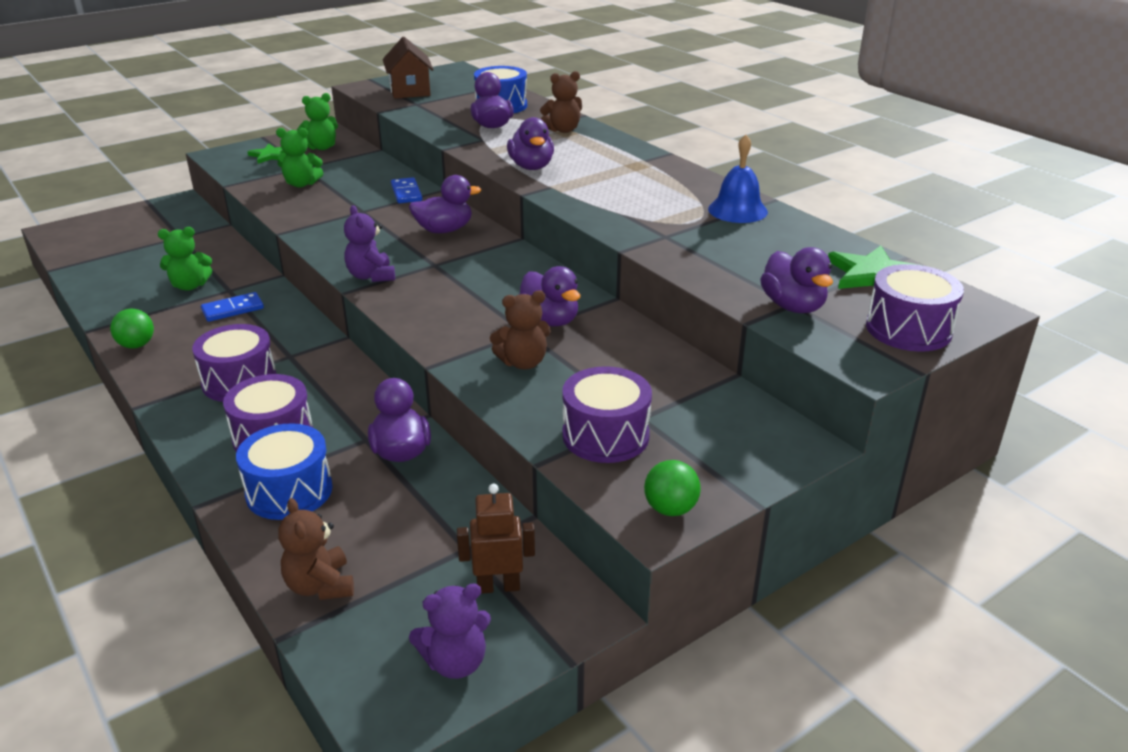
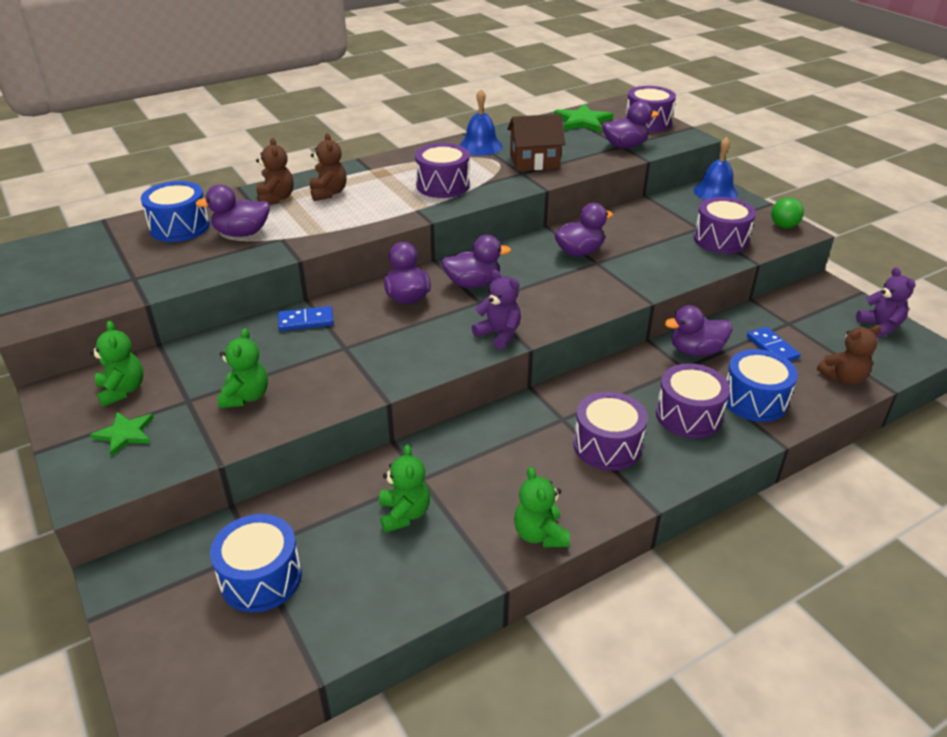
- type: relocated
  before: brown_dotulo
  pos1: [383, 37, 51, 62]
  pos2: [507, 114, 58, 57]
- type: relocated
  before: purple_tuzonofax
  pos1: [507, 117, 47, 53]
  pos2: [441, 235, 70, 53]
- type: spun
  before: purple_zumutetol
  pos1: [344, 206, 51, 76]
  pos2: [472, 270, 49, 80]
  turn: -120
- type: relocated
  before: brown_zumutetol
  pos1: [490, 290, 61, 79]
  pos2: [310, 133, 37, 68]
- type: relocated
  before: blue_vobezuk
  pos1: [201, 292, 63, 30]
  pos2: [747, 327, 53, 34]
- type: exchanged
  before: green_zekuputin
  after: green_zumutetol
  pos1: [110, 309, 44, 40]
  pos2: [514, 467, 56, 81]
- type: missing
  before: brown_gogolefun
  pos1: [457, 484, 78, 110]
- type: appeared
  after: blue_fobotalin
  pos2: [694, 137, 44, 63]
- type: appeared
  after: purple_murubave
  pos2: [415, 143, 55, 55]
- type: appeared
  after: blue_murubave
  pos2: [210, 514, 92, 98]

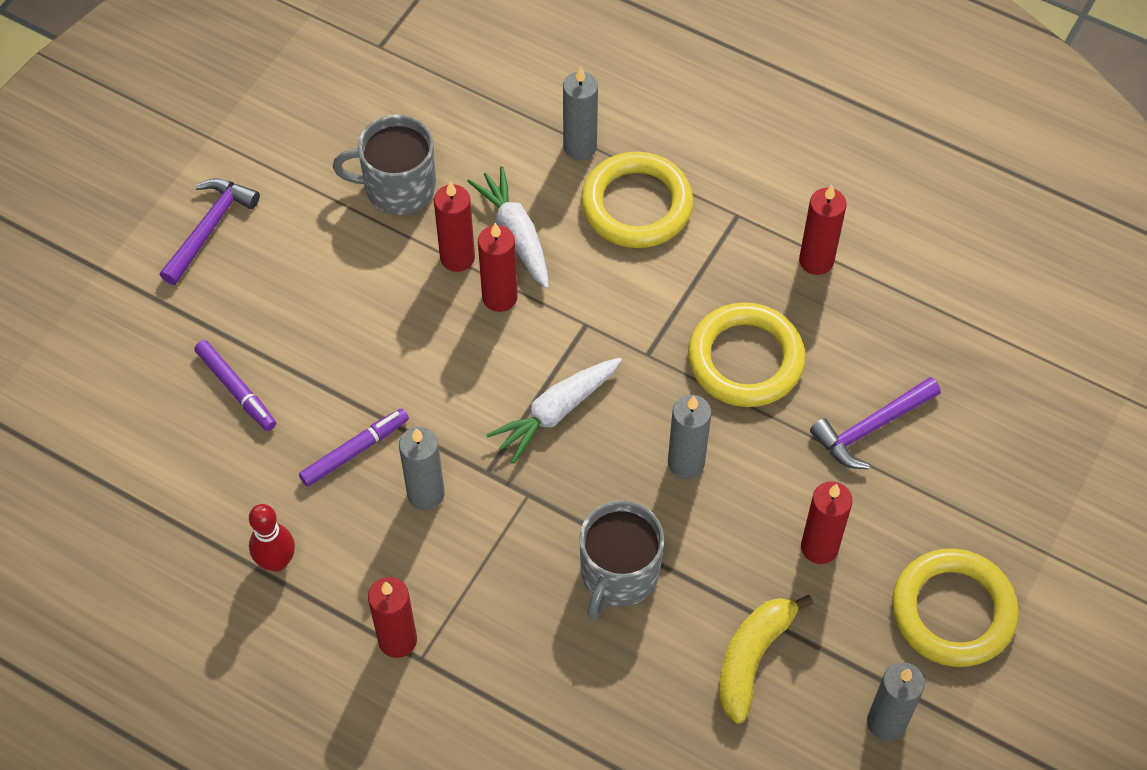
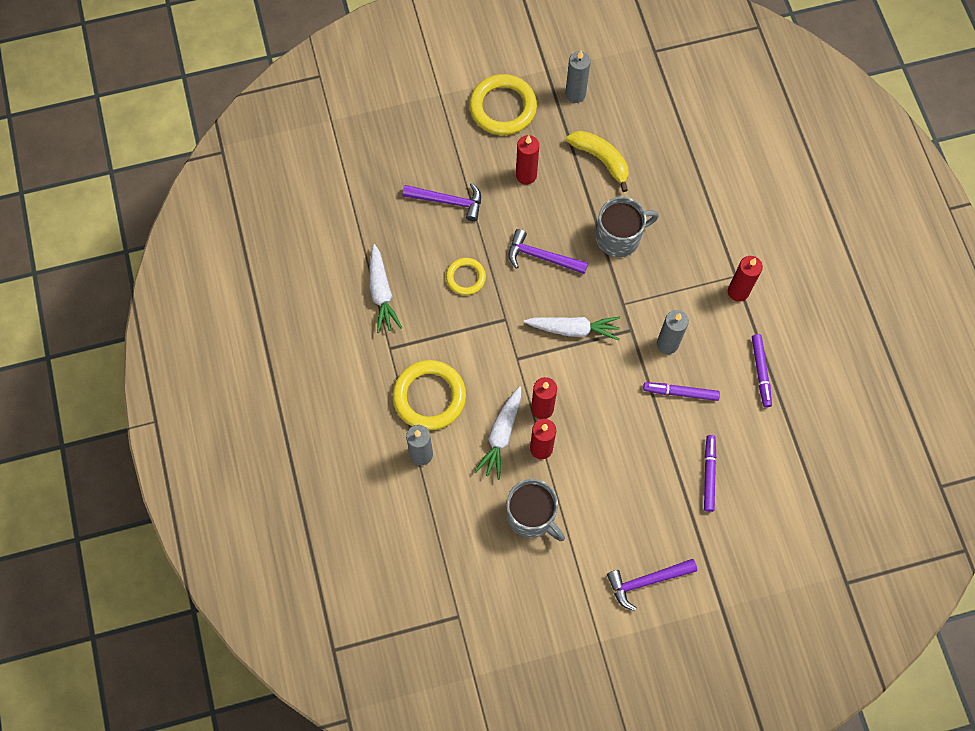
- type: exchanged
  before: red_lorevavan
  after: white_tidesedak
  pos1: [799, 185, 48, 90]
  pos2: [369, 244, 33, 89]
- type: size
  before: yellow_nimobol
  pos1: [688, 302, 117, 105]
  pos2: [446, 258, 40, 37]
  scale: 0.57
- type: exchanged
  before: grey_lorevavan
  after: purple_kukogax
  pos1: [668, 395, 43, 84]
  pos2: [509, 229, 79, 45]
- type: exchanged
  before: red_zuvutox
  after: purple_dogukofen
  pos1: [249, 504, 46, 68]
  pos2: [752, 334, 20, 74]
- type: spun
  before: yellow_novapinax
  pos1: [719, 595, 94, 129]
  pos2: [566, 131, 63, 61]
  turn: -120

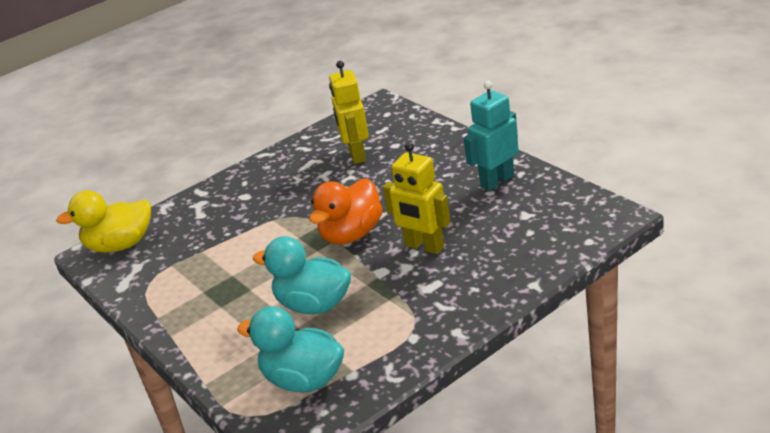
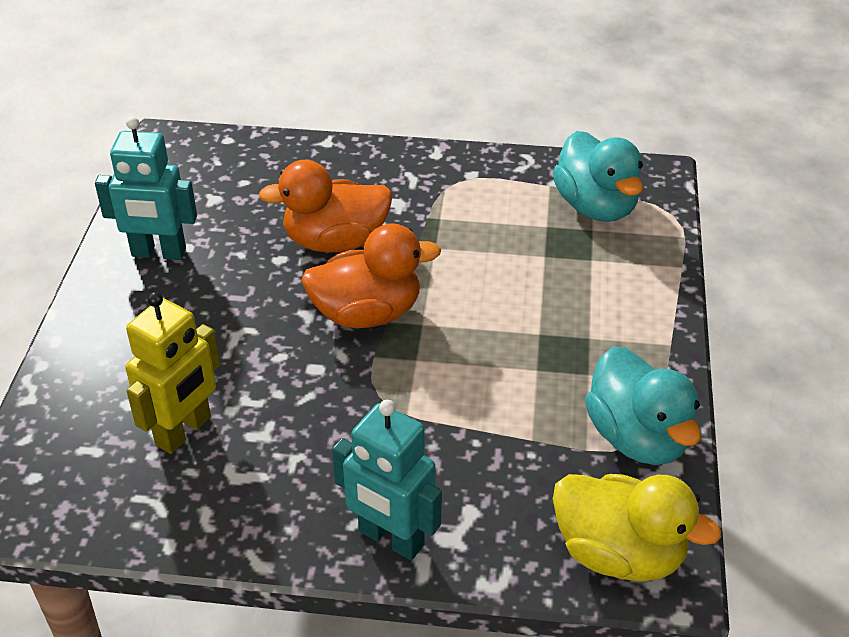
- type: exchanged
  before: yellow_gogolefun
  after: orange_tuzonofax
  pos1: [383, 142, 67, 112]
  pos2: [258, 160, 134, 93]
- type: relocated
  before: turquoise_tuzonofax
  pos1: [253, 236, 98, 78]
  pos2: [585, 347, 116, 118]
- type: appeared
  after: turquoise_gogolefun
  pos2: [332, 400, 110, 160]

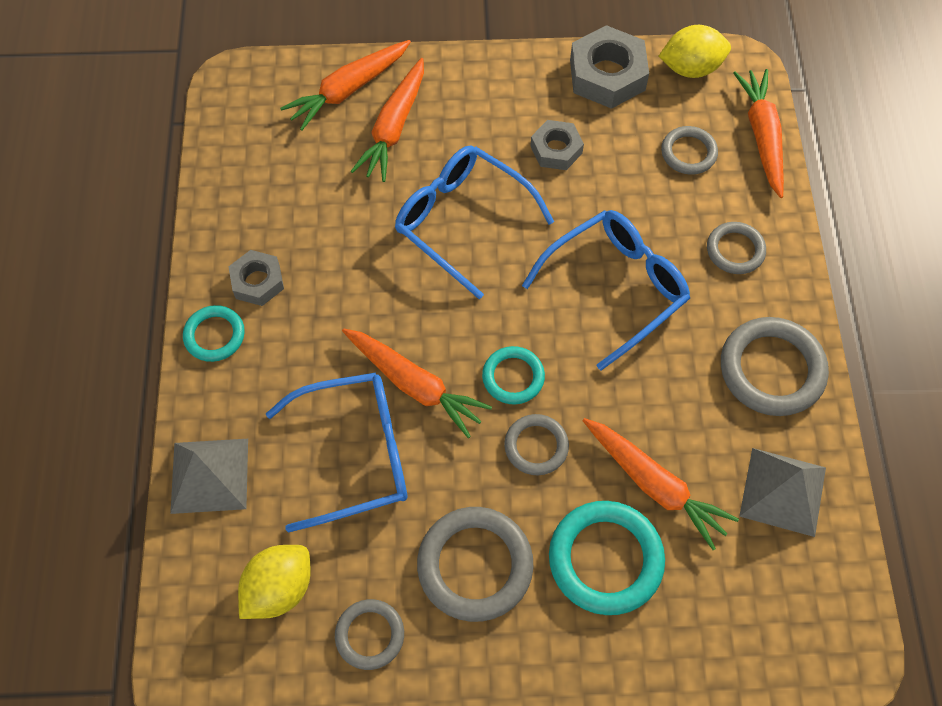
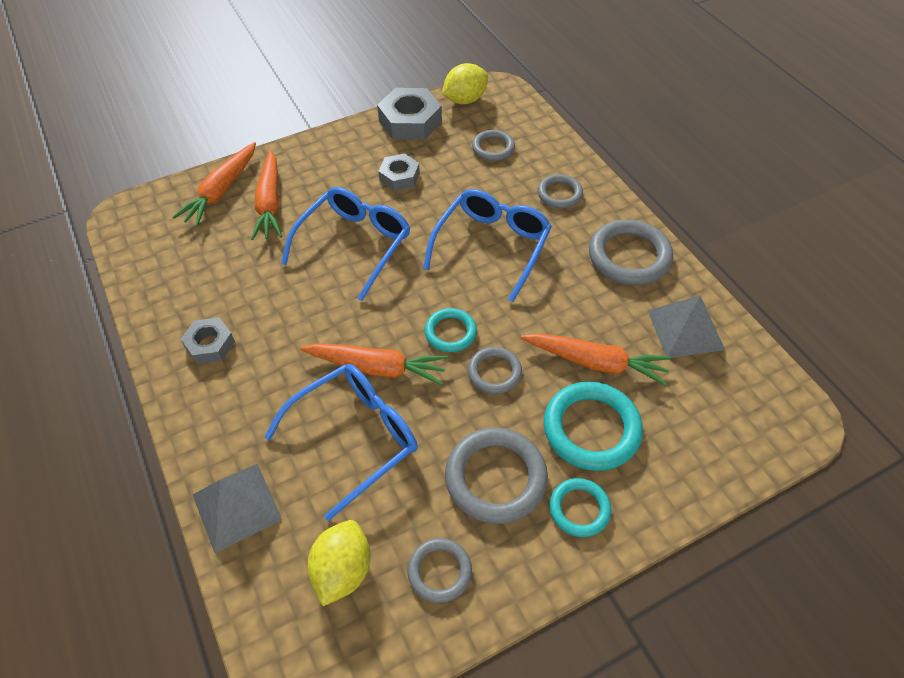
- type: missing
  before: orange_tidesedak
  pos1: [733, 69, 51, 129]
- type: spun
  before: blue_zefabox
  pos1: [395, 145, 159, 154]
  pos2: [281, 187, 129, 114]
  turn: 105
- type: relocated
  before: turquoise_nimobol
  pos1: [183, 305, 62, 57]
  pos2: [549, 478, 62, 59]

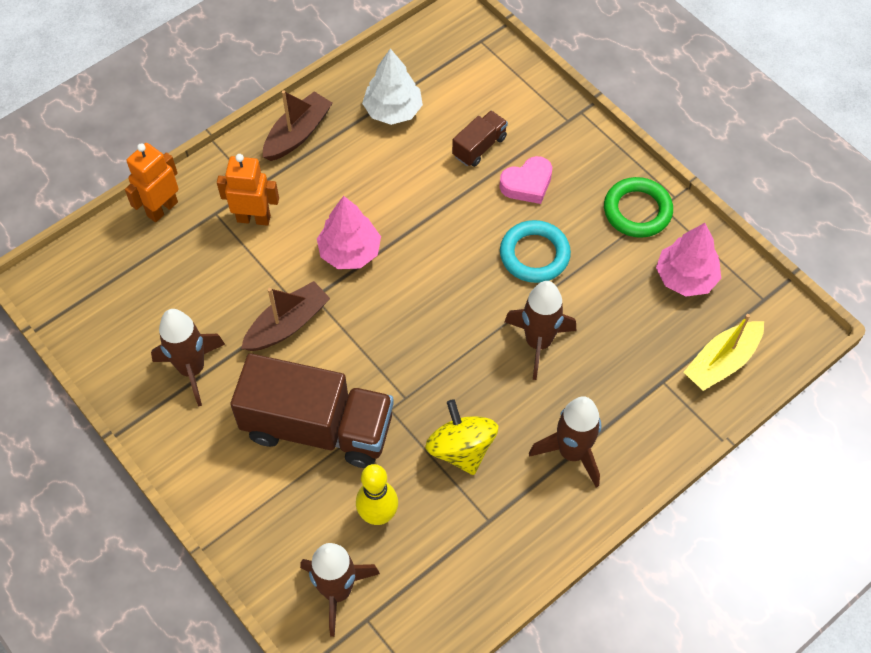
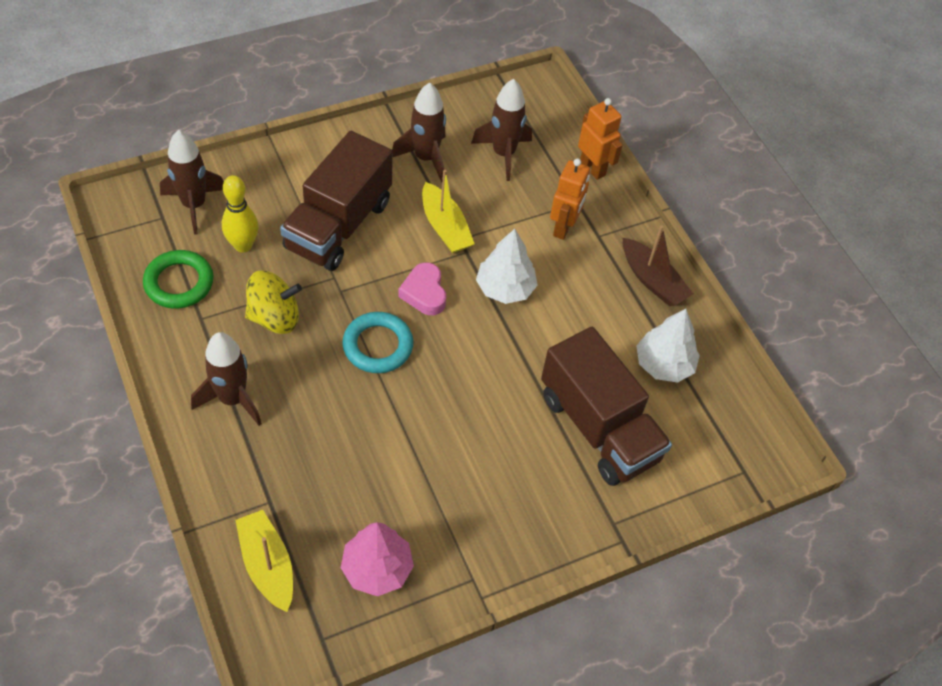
- type: size
  before: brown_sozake
  pos1: [452, 111, 56, 56]
  pos2: [541, 327, 131, 159]
  scale: 2.19
- type: relocated
  before: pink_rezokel
  pos1: [499, 156, 53, 48]
  pos2: [398, 263, 48, 52]
- type: relocated
  before: green_nimobol
  pos1: [604, 177, 69, 61]
  pos2: [143, 250, 70, 58]
- type: colour
  before: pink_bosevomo
  after: white_bosevomo
  pos1: [317, 196, 64, 73]
  pos2: [476, 229, 62, 75]
- type: relocated
  before: turquoise_nimobol
  pos1: [500, 220, 71, 63]
  pos2: [342, 312, 71, 61]
- type: colour
  before: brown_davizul
  after: yellow_davizul
  pos1: [241, 281, 89, 70]
  pos2: [422, 170, 53, 83]
- type: relocated
  before: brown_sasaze
  pos1: [504, 281, 72, 99]
  pos2: [471, 79, 61, 102]

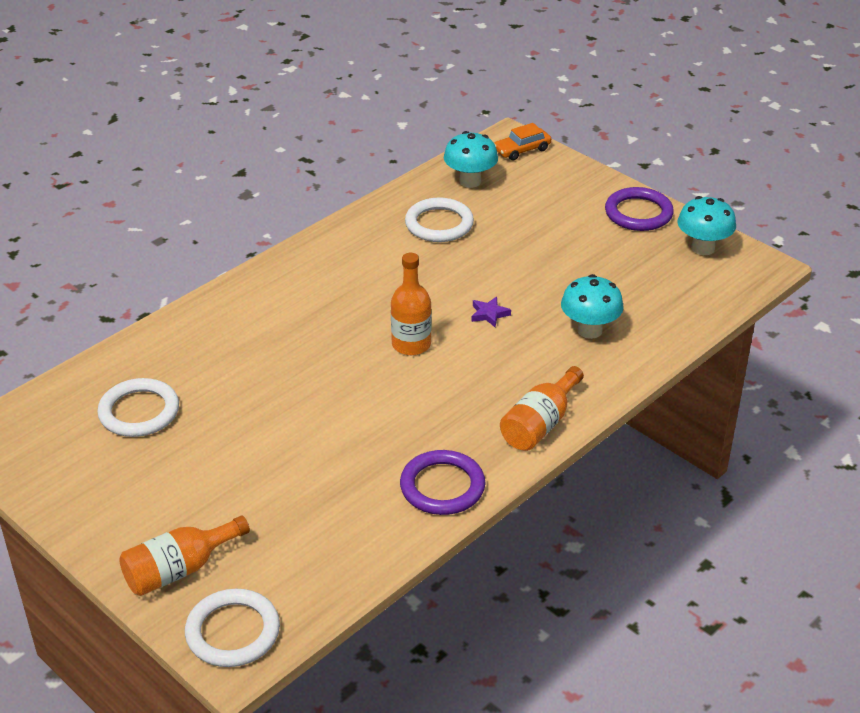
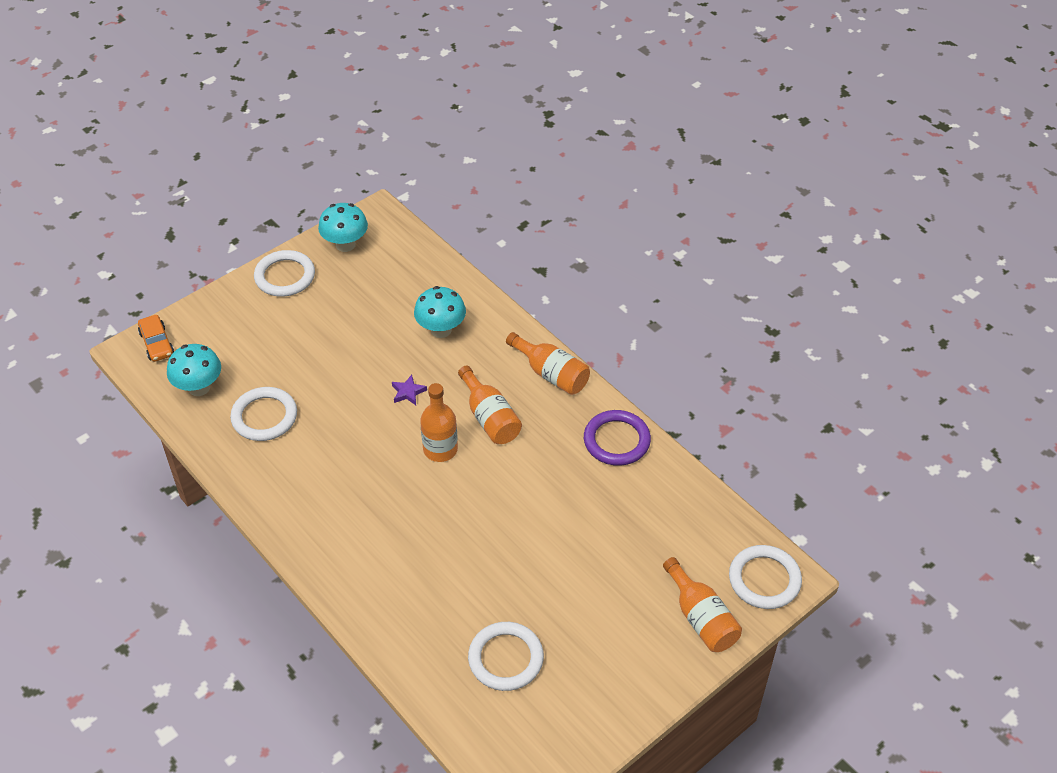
- type: colour
  before: purple_nimobol
  after: white_nimobol
  pos1: [605, 187, 69, 44]
  pos2: [254, 250, 61, 47]
- type: appeared
  after: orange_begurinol
  pos2: [458, 366, 64, 78]

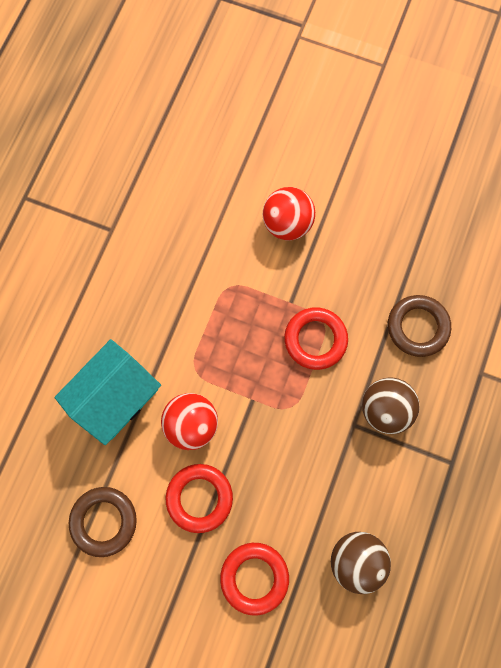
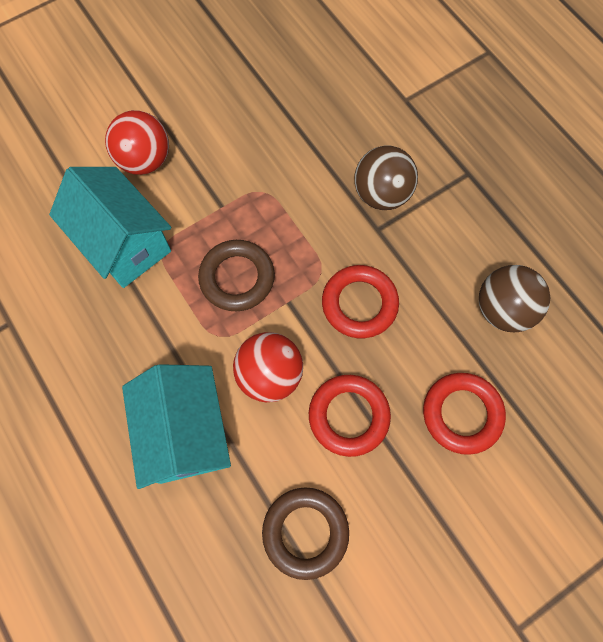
- type: relocated
  before: brown_nimobol
  pos1: [388, 295, 63, 62]
  pos2: [198, 240, 77, 71]
- type: relocated
  before: red_nimobol
  pos1: [284, 307, 64, 63]
  pos2: [322, 265, 77, 73]
- type: appeared
  after: turquoise_dotulo
  pos2: [49, 167, 122, 121]

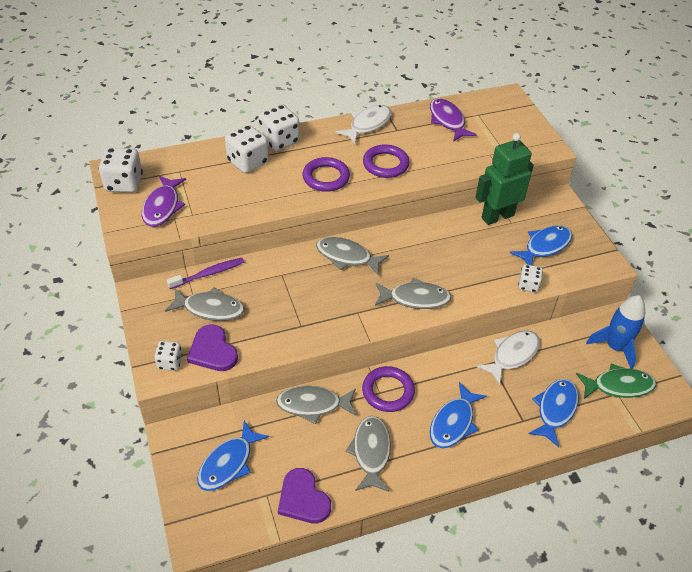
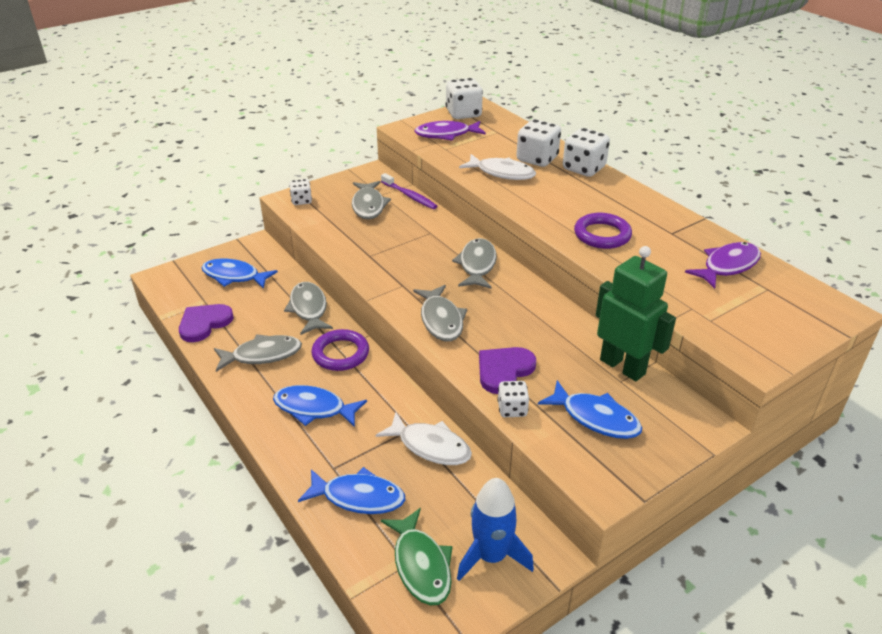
- type: relocated
  before: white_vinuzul
  pos1: [335, 105, 57, 39]
  pos2: [459, 154, 77, 26]
- type: missing
  before: purple_nimobol
  pos1: [303, 157, 47, 35]
- type: relocated
  before: purple_rezokel
  pos1: [187, 325, 51, 46]
  pos2: [479, 347, 57, 47]

